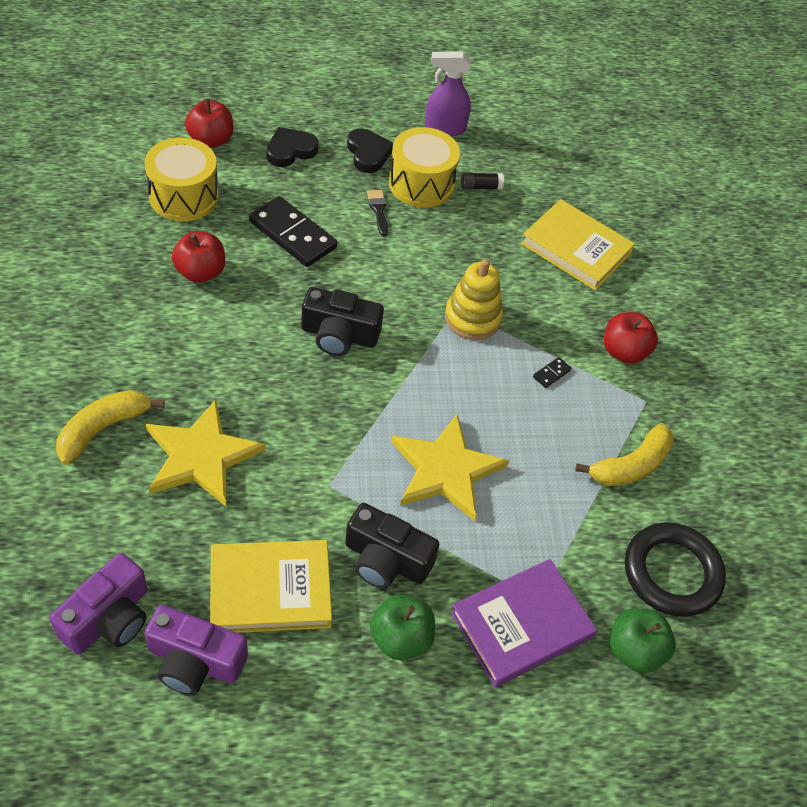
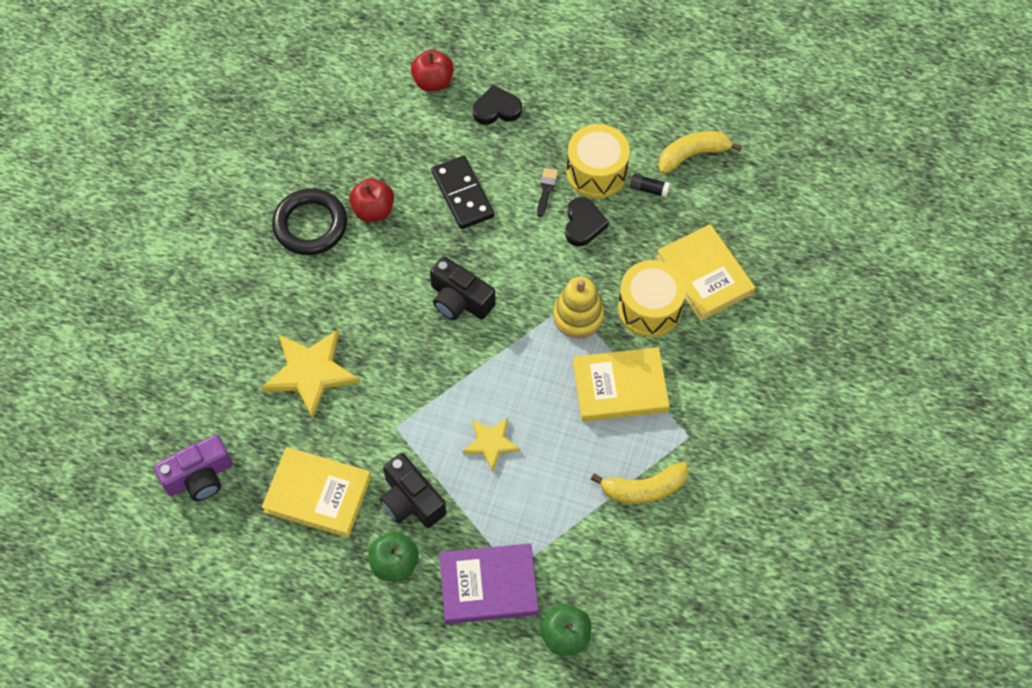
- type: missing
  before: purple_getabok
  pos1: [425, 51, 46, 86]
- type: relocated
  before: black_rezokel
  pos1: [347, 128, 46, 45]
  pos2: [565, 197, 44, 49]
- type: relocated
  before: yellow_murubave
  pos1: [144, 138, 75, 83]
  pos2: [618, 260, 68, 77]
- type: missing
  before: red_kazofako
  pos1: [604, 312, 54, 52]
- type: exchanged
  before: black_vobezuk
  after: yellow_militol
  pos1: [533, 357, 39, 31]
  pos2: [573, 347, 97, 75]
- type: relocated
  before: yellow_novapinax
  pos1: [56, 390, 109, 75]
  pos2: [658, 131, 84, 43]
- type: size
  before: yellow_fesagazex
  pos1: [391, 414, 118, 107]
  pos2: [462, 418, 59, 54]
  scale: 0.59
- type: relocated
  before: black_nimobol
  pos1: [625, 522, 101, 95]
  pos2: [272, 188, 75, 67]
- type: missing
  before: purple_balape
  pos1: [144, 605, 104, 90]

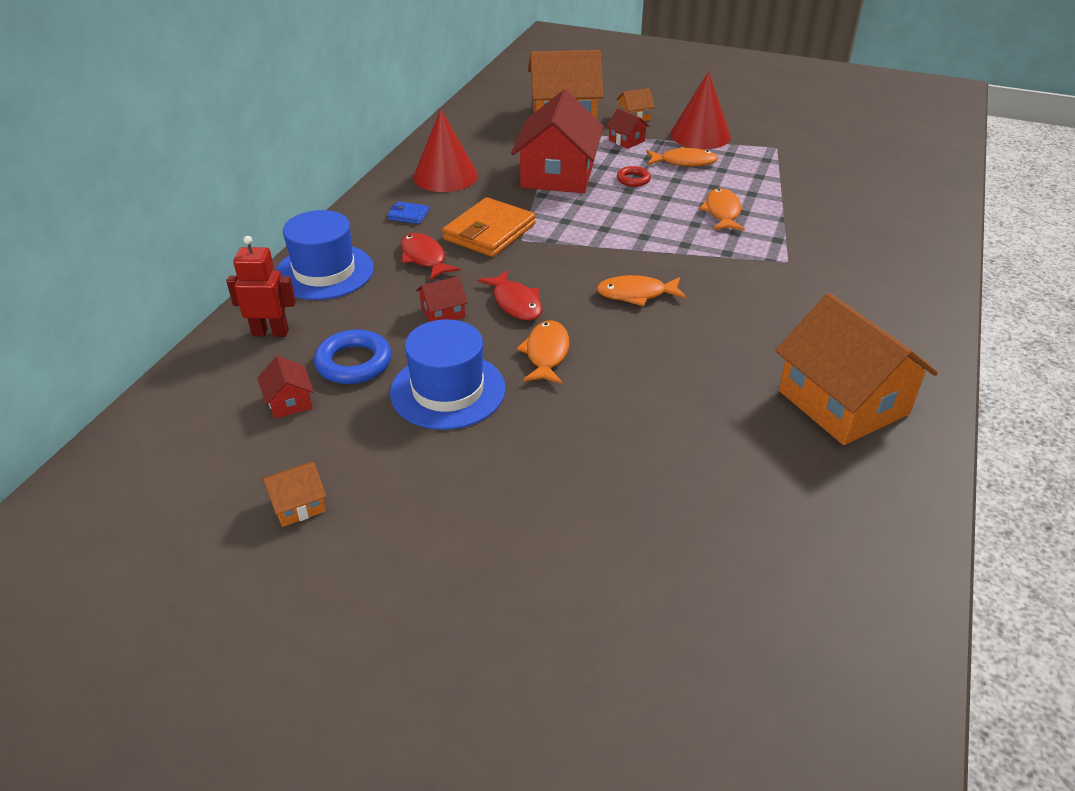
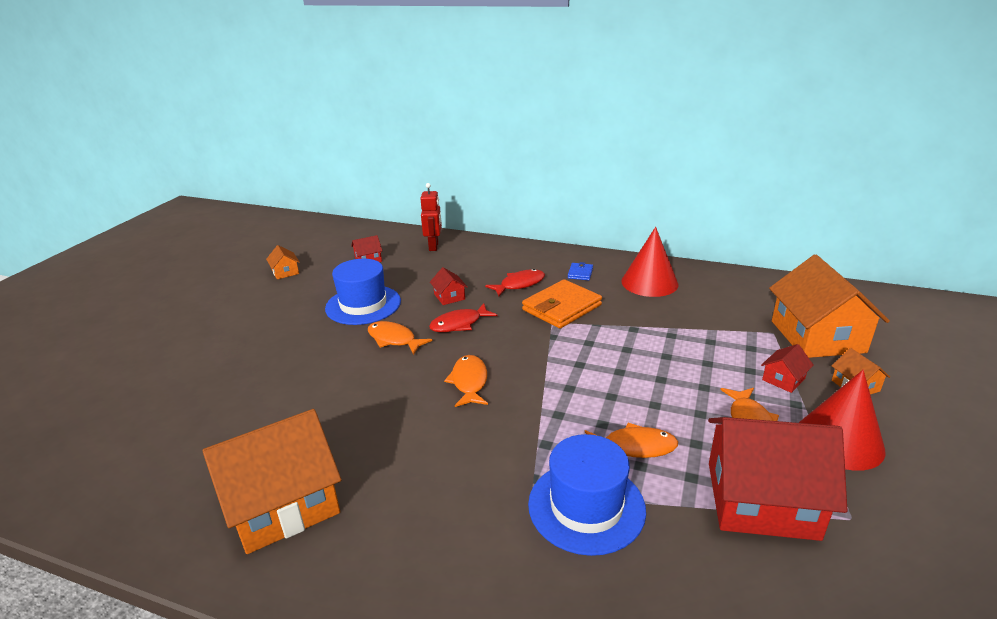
- type: relocated
  before: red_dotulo
  pos1: [511, 90, 93, 103]
  pos2: [708, 417, 140, 124]
- type: missing
  before: red_nimobol
  pos1: [617, 166, 34, 21]
- type: spun
  before: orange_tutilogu
  pos1: [442, 197, 94, 60]
  pos2: [522, 279, 80, 49]
  turn: -75
- type: relocated
  before: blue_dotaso
  pos1: [276, 210, 98, 90]
  pos2: [528, 434, 118, 122]
- type: spun
  before: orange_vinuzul
  pos1: [516, 320, 53, 64]
  pos2: [368, 321, 64, 34]
  turn: -150
- type: missing
  before: blue_nimobol
  pos1: [314, 330, 78, 54]

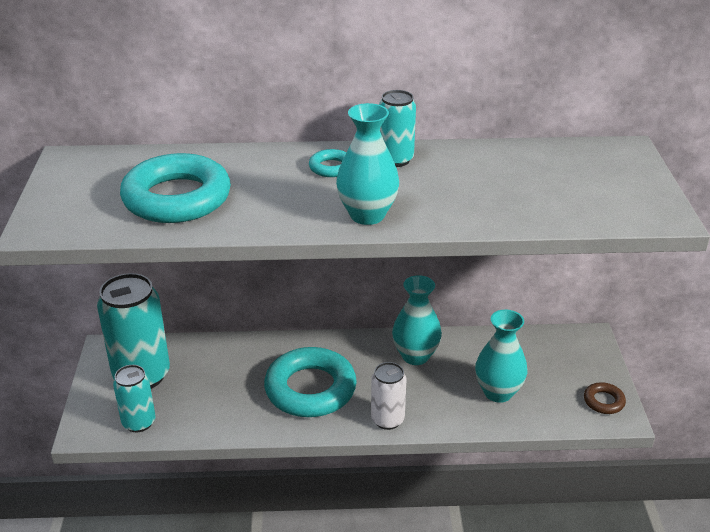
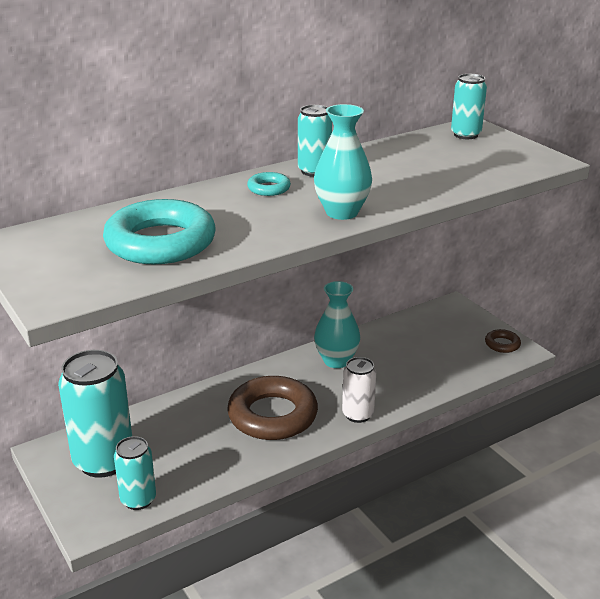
- type: missing
  before: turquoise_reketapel
  pos1: [475, 310, 52, 93]
- type: colour
  before: turquoise_nimobol
  after: brown_nimobol
  pos1: [264, 347, 93, 70]
  pos2: [227, 376, 91, 64]
- type: appeared
  after: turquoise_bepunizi
  pos2: [451, 74, 36, 65]

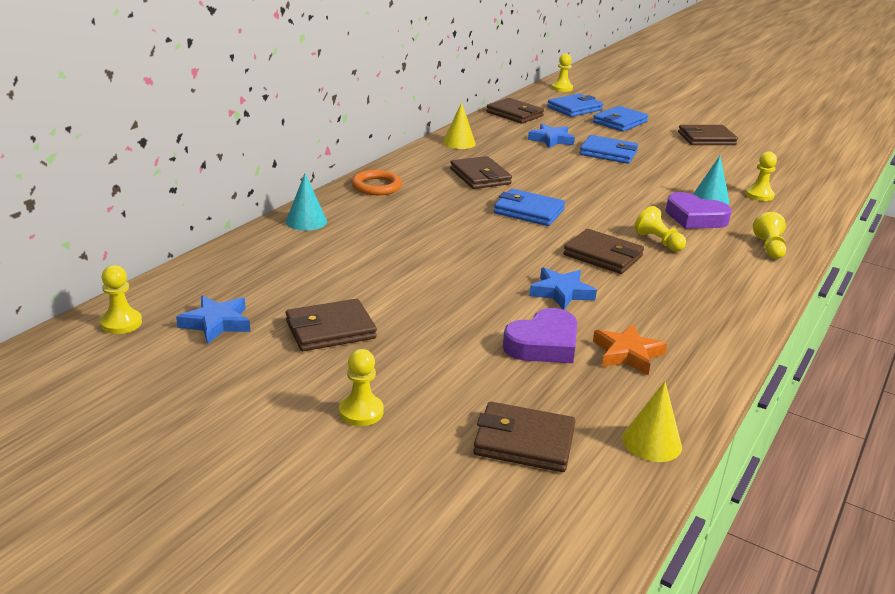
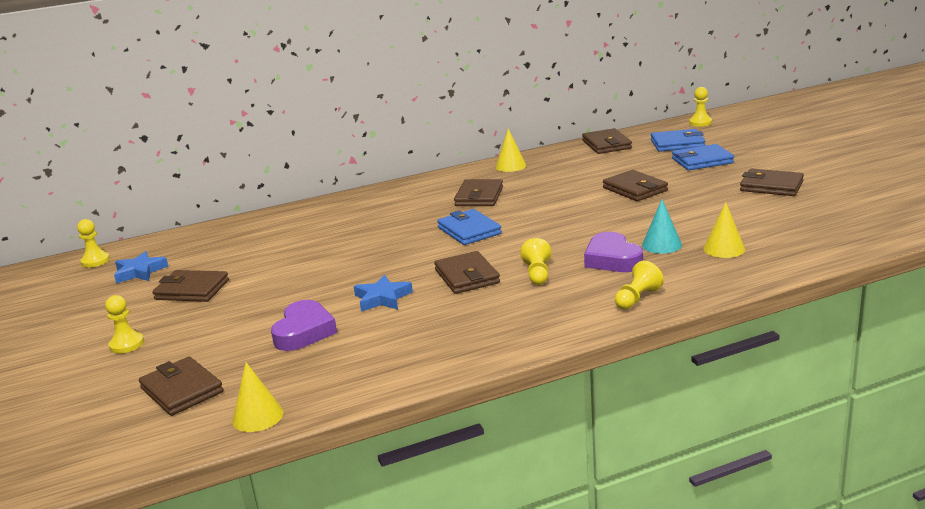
- type: missing
  before: blue_fesagazex
  pos1: [528, 124, 47, 24]
- type: colour
  before: blue_tutilogu
  after: brown_tutilogu
  pos1: [580, 135, 58, 29]
  pos2: [603, 170, 65, 31]
- type: exchanged
  before: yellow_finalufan
  after: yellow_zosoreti
  pos1: [745, 152, 32, 49]
  pos2: [704, 202, 41, 56]
- type: missing
  before: orange_nimobol
  pos1: [352, 170, 50, 25]
- type: missing
  before: turquoise_zosoreti
  pos1: [286, 174, 41, 57]
- type: spun
  before: purple_rezokel
  pos1: [503, 308, 74, 55]
  pos2: [271, 300, 66, 51]
  turn: -75
- type: missing
  before: orange_fesagazex
  pos1: [593, 324, 74, 51]

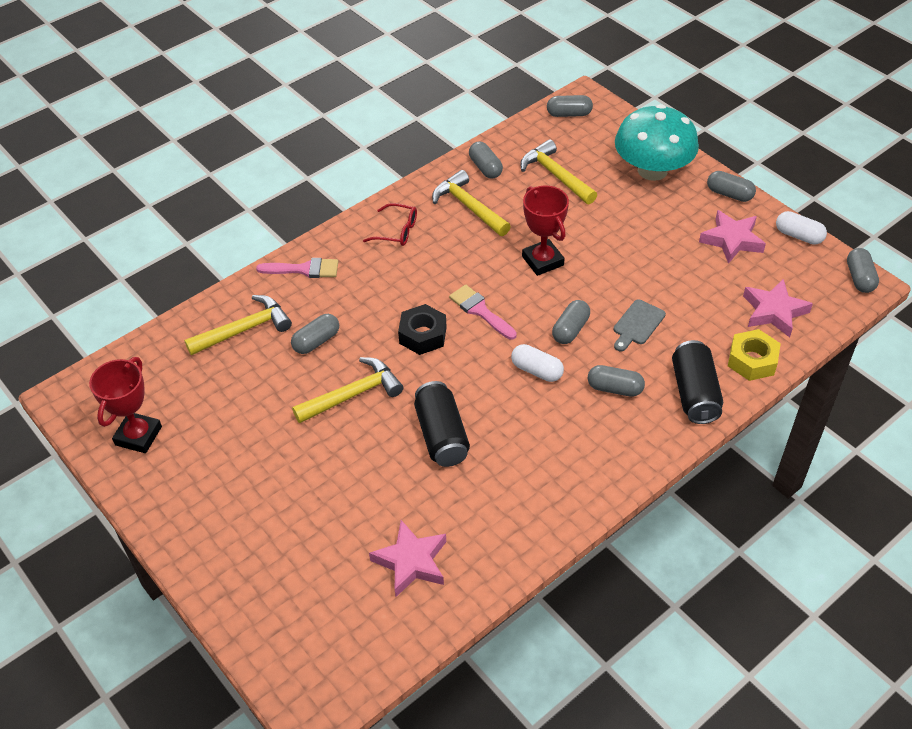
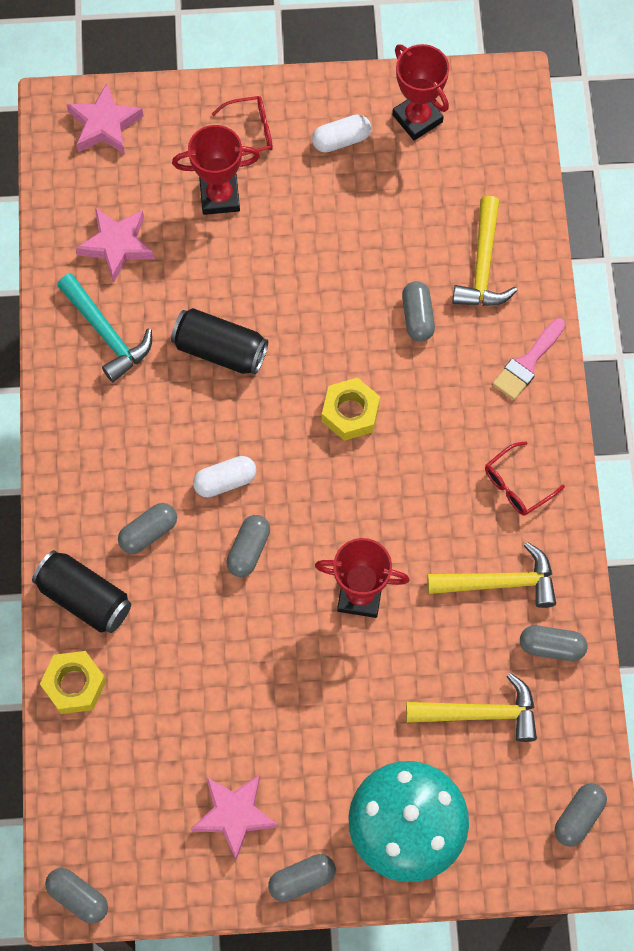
- type: relocated
  before: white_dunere
  pos1: [776, 211, 51, 34]
  pos2: [312, 114, 59, 39]
- type: relocated
  before: pink_fesagazex
  pos1: [743, 279, 70, 58]
  pos2: [67, 83, 76, 71]
- type: missing
  before: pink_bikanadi
  pos1: [449, 285, 68, 55]
- type: missing
  before: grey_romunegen
  pos1: [614, 299, 52, 52]
- type: spun
  before: grey_dunere
  pos1: [552, 300, 38, 44]
  pos2: [226, 515, 44, 62]
  turn: 45
- type: colour
  before: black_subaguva
  after: yellow_subaguva
  pos1: [398, 304, 49, 51]
  pos2: [322, 377, 58, 64]
- type: missing
  before: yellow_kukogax
  pos1: [292, 357, 112, 66]
- type: appeared
  after: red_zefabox
  pos2: [212, 96, 61, 60]
- type: appeared
  after: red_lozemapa
  pos2: [172, 125, 88, 90]
- type: appeared
  after: turquoise_kukogax
  pos2: [57, 273, 95, 109]

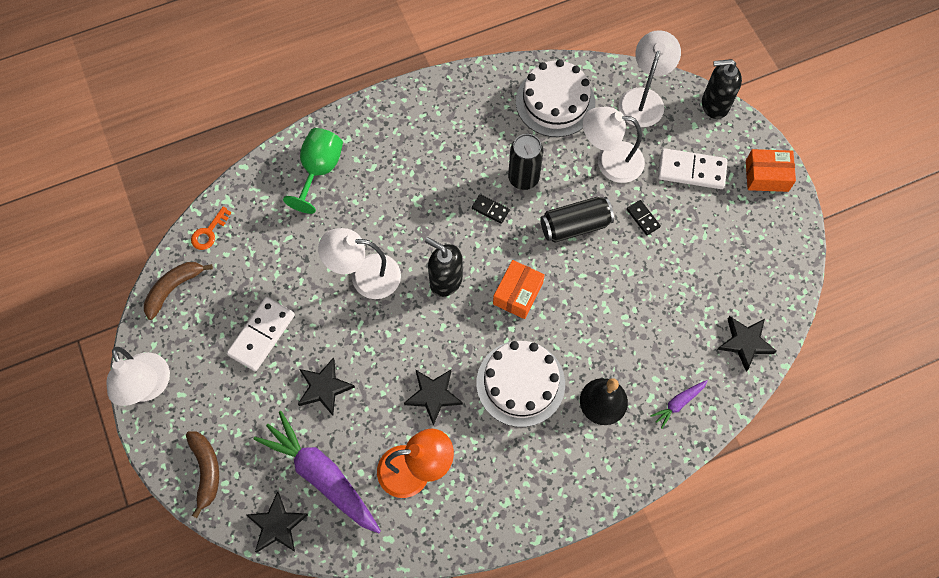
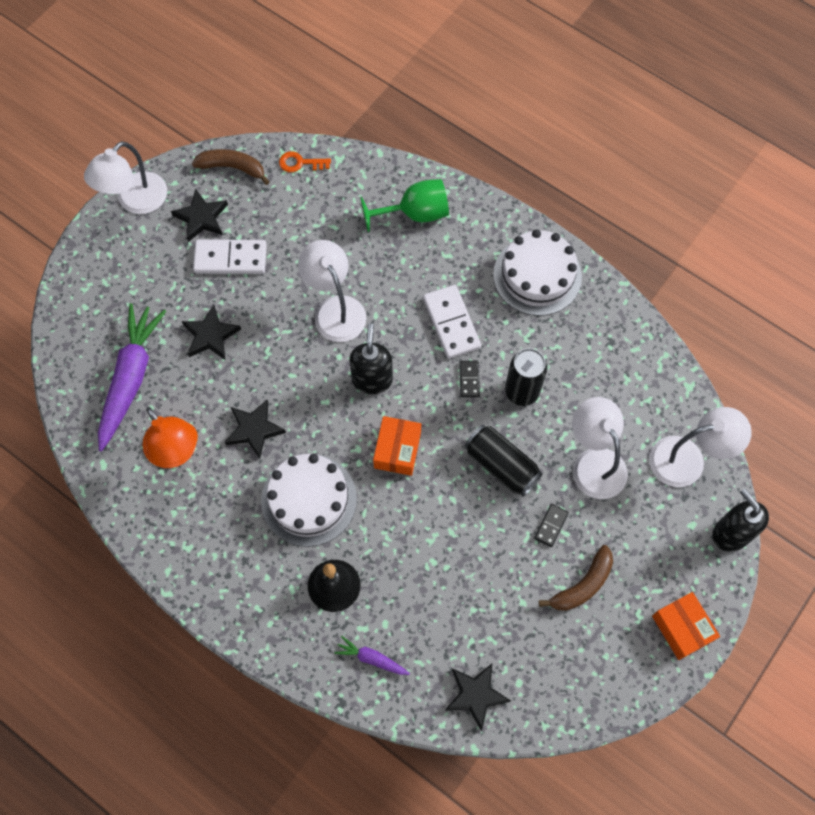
- type: relocated
  before: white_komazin
  pos1: [516, 59, 79, 78]
  pos2: [493, 229, 89, 87]
- type: relocated
  before: white_vobezuk
  pos1: [658, 148, 70, 41]
  pos2: [423, 285, 58, 74]
- type: spun
  before: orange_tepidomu
  pos1: [493, 260, 52, 59]
  pos2: [373, 416, 48, 60]
  turn: -75
- type: relocated
  before: brown_novapinax
  pos1: [186, 431, 33, 87]
  pos2: [539, 545, 74, 66]
- type: relocated
  before: black_fesagazex
  pos1: [246, 492, 62, 60]
  pos2: [171, 189, 57, 53]

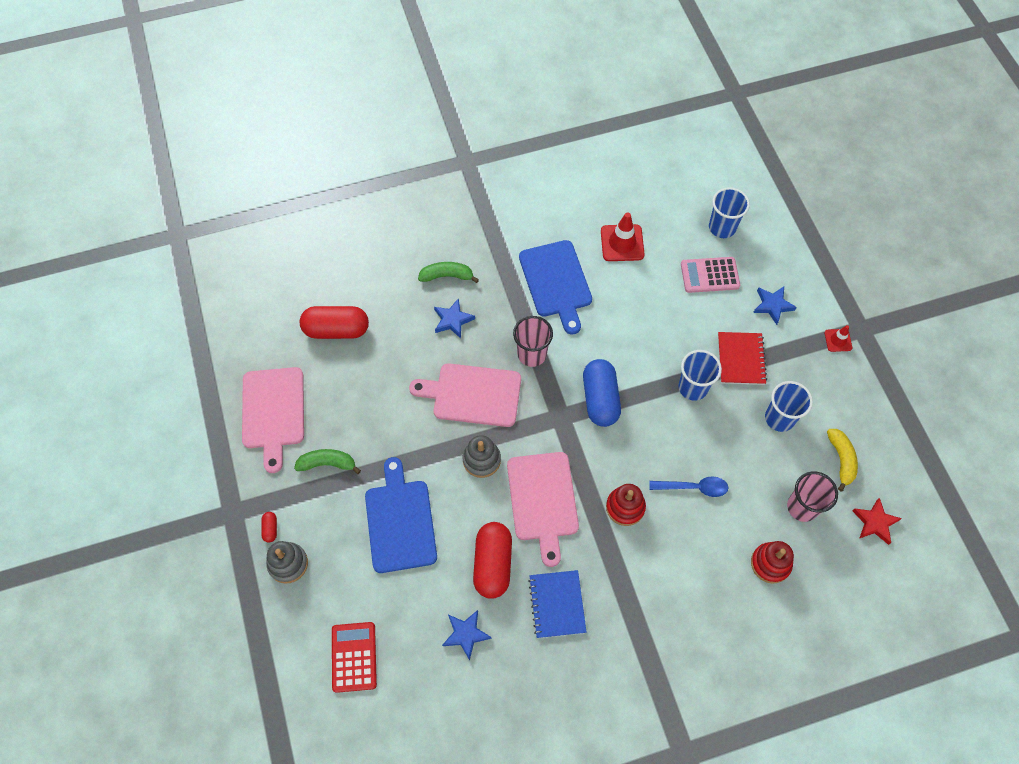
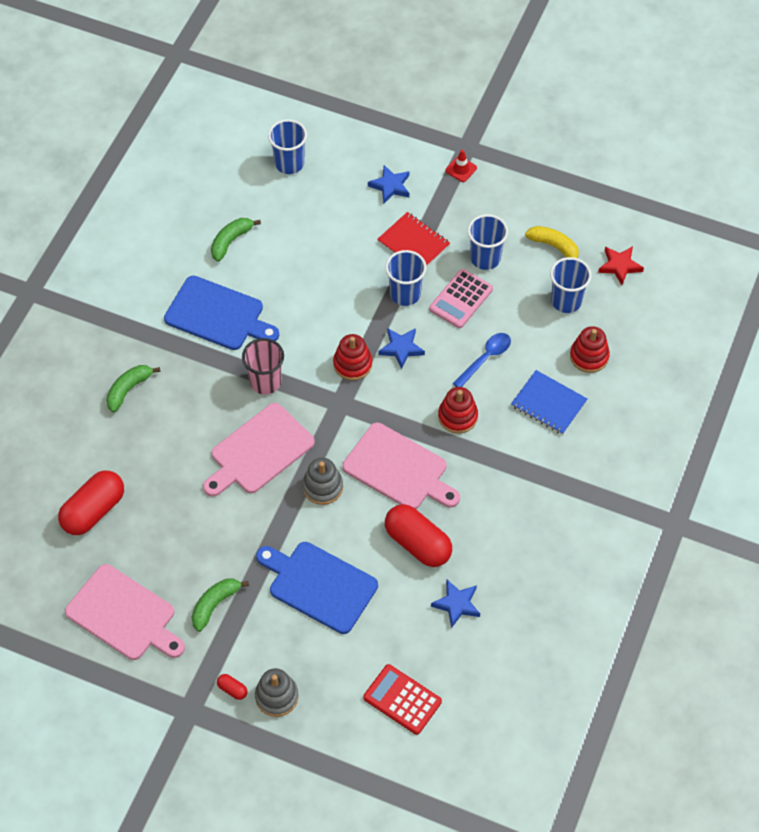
- type: exchanged
  before: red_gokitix
  after: green_novapinax
  pos1: [601, 212, 44, 49]
  pos2: [211, 218, 50, 44]
- type: relocated
  before: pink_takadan
  pos1: [681, 257, 59, 36]
  pos2: [429, 269, 64, 59]
- type: relocated
  before: blue_fesagazex
  pos1: [434, 298, 41, 41]
  pos2: [378, 328, 47, 41]
- type: exchanged
  before: blue_dunere
  after: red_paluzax
  pos1: [583, 359, 38, 68]
  pos2: [333, 334, 39, 46]
- type: colour
  before: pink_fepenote
  after: blue_fepenote
  pos1: [787, 471, 51, 51]
  pos2: [550, 257, 42, 56]
- type: relocated
  before: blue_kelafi
  pos1: [528, 570, 59, 68]
  pos2: [511, 370, 76, 65]

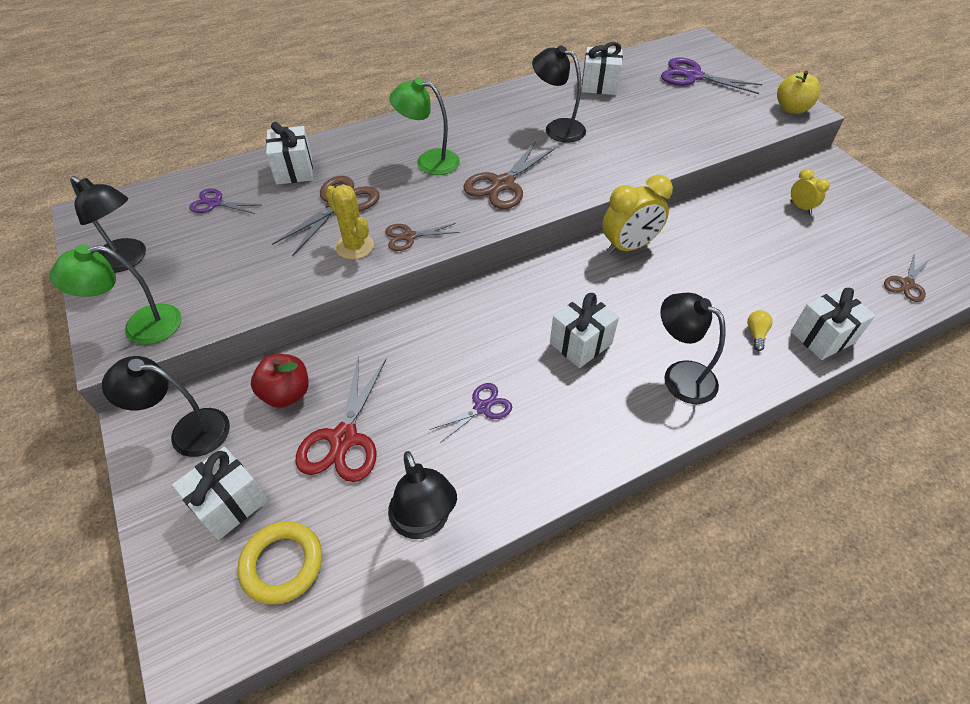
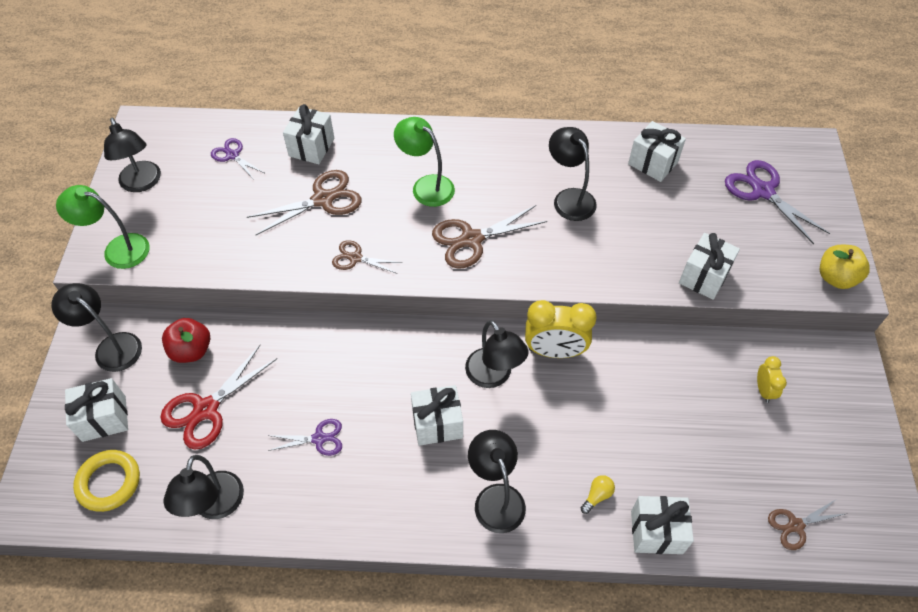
- type: missing
  before: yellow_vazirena
  pos1: [325, 185, 49, 75]
- type: appeared
  after: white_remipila
  pos2: [679, 233, 61, 67]
- type: appeared
  after: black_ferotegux
  pos2: [465, 320, 63, 68]

